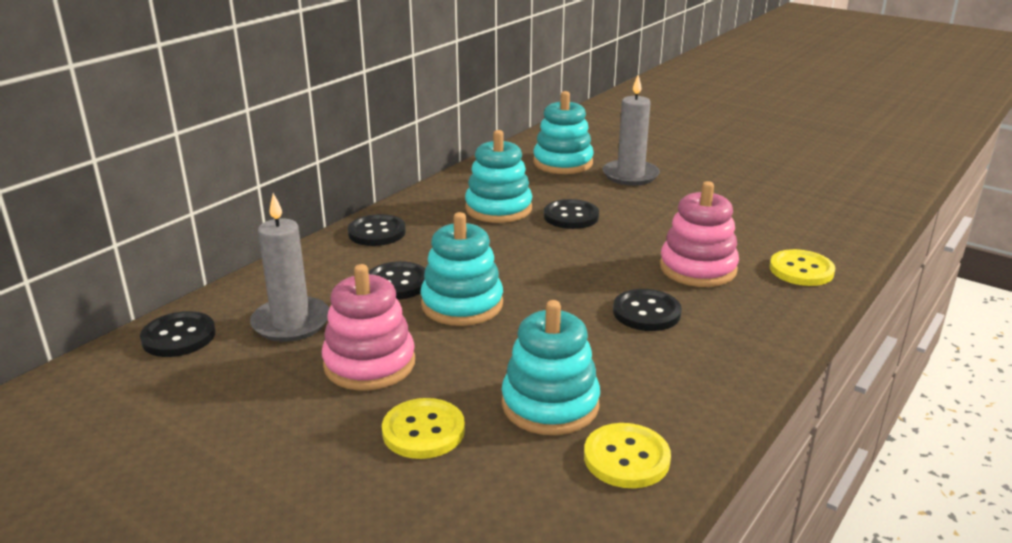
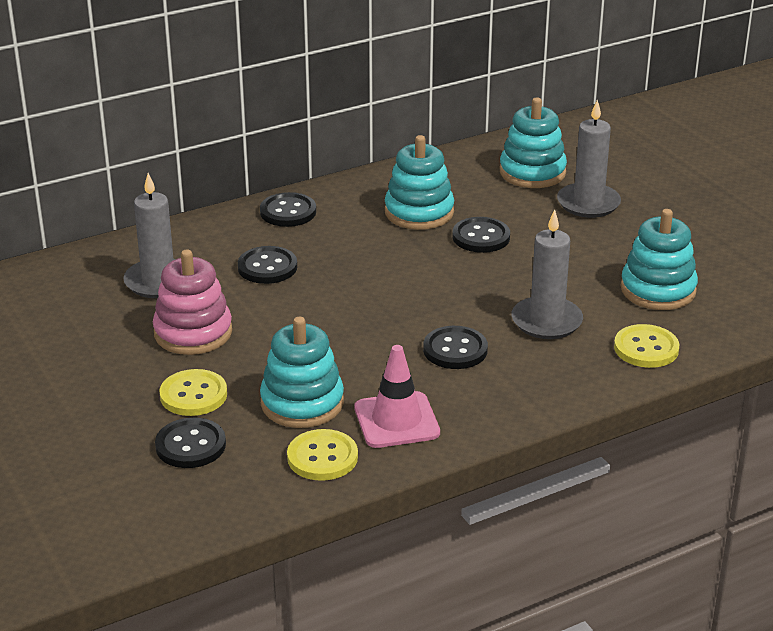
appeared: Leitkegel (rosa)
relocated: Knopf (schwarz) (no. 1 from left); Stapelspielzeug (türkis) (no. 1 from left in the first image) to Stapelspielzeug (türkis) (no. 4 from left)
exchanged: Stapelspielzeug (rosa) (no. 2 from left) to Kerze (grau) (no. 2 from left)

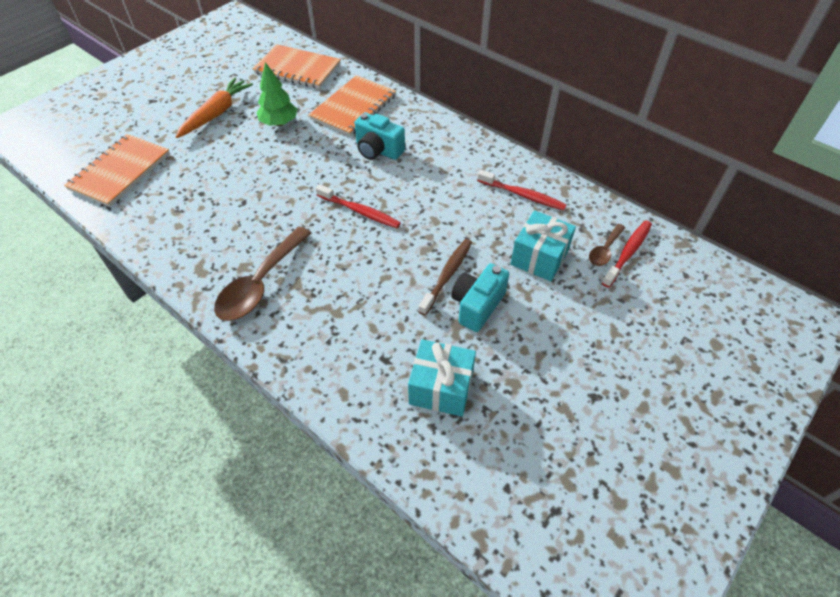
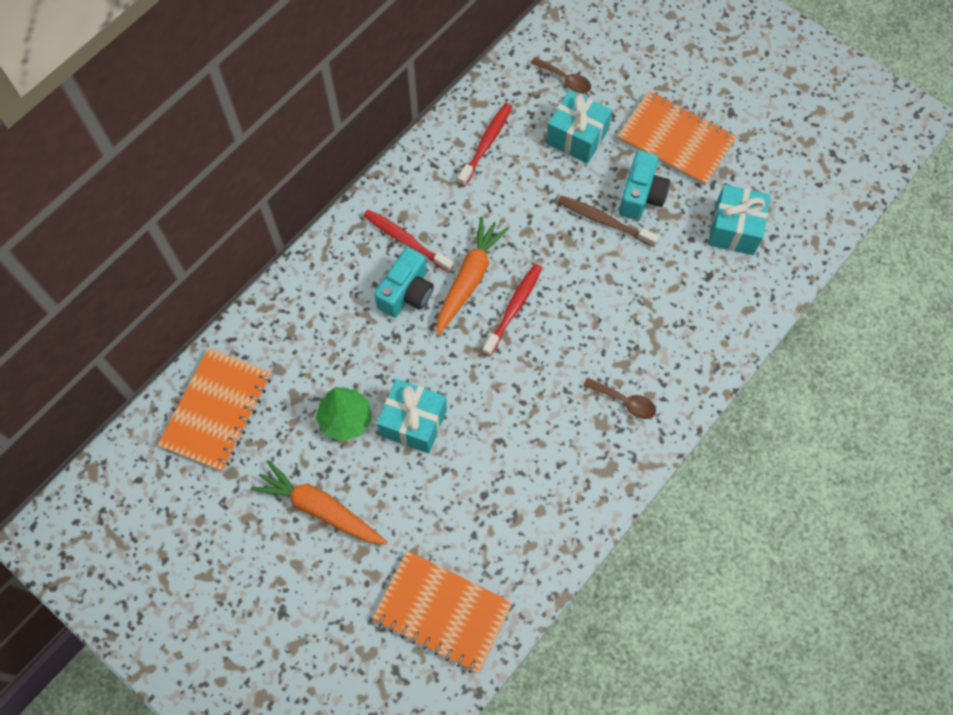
appeared: Geschenk (türkis) (no. 1 from left); Karotte (orange) (no. 2 from left)
relocated: Notizbuch (orange) (no. 3 from left); Zahnbürste (rot) (no. 3 from left in the first image) to Zahnbürste (rot) (no. 1 from left)
spun: Kamera (türkis) (no. 2 from left) 105 degrees counterclockwise
size: Löffel (braun) (no. 1 from left in the first image) x0.52

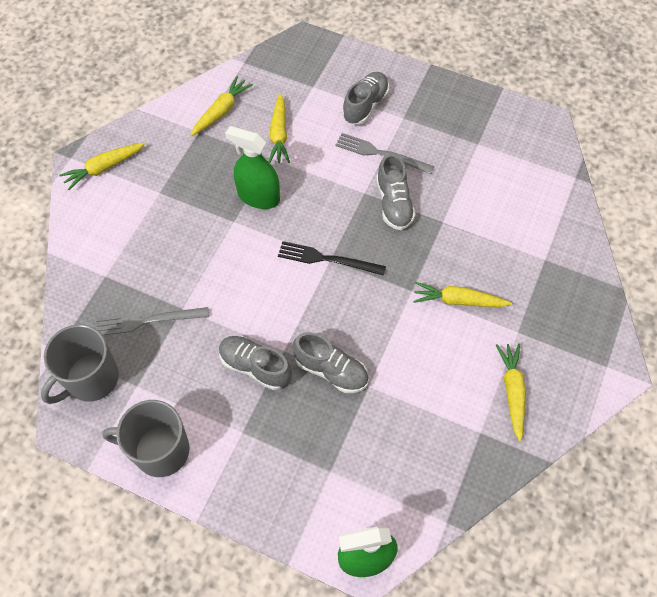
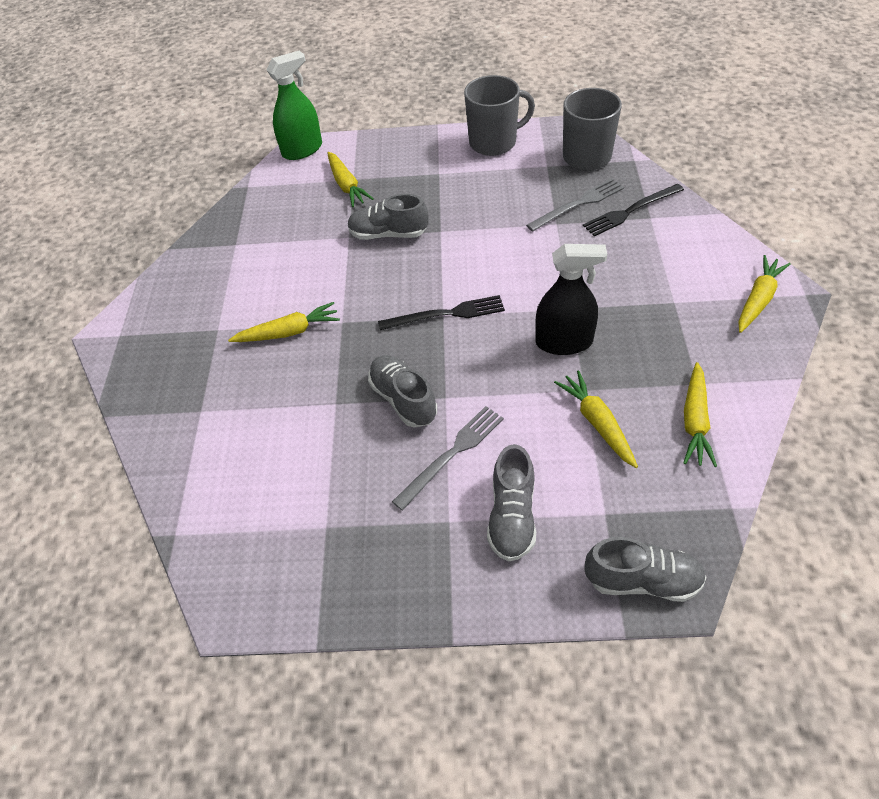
appeared: Gabel (schwarz) (no. 2 from left)
relocated: Schuh (grau) (no. 1 from left in the first image) to Schuh (grau) (no. 4 from left); Karotte (gelb) (no. 5 from left in the first image) to Karotte (gelb) (no. 2 from left)
colour: Sprühflasche (grün) (no. 1 from left) to Sprühflasche (schwarz)
spun: Gabel (grau) (no. 2 from left in the first image) 45 degrees counterclockwise

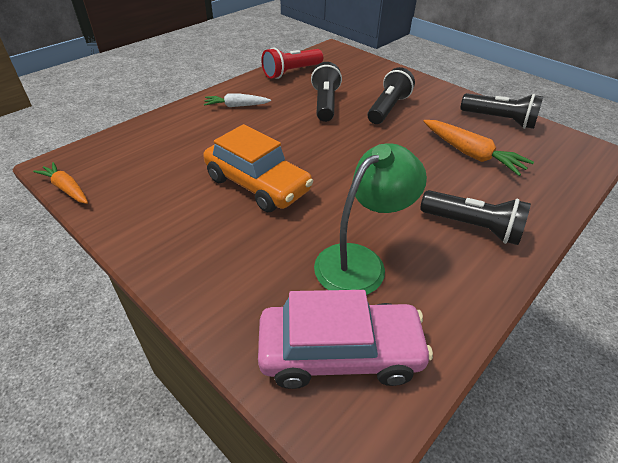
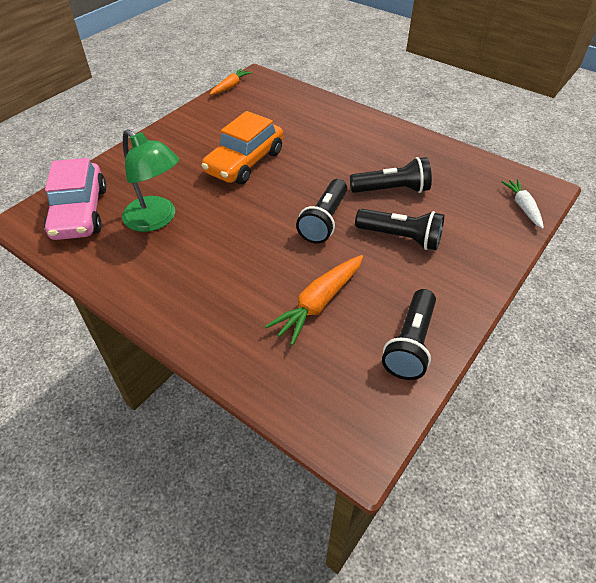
missing: Taschenlampe (rot)
relocated: Karotte (weiß); Taschenlampe (schwarz) (no. 3 from left in the first image) to Taschenlampe (schwarz) (no. 1 from left)

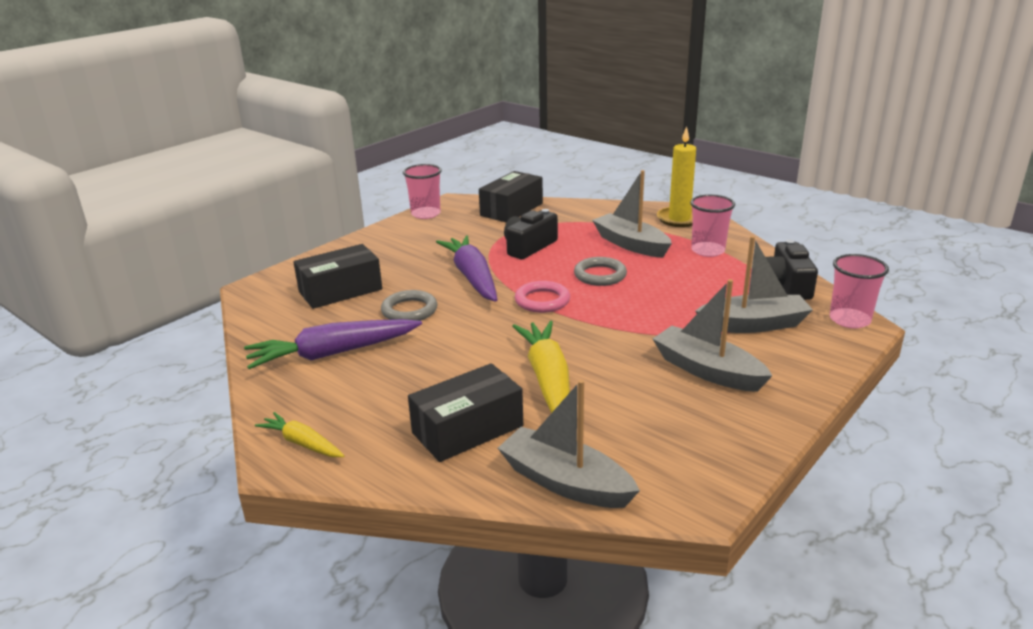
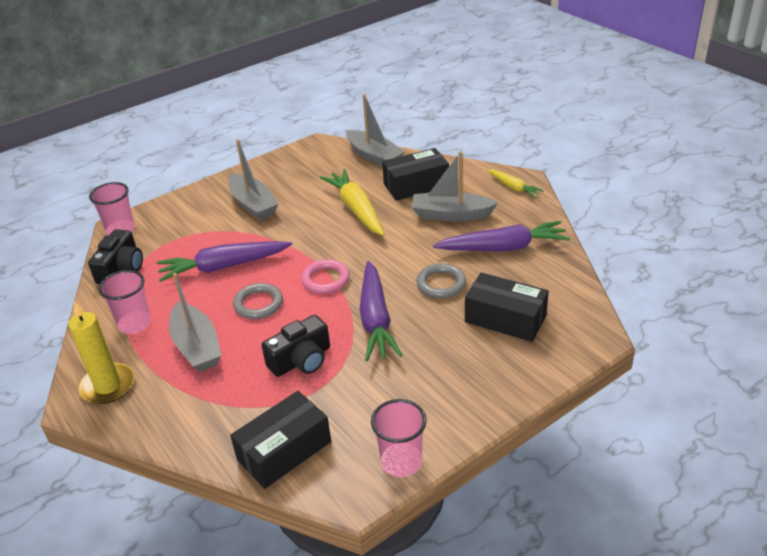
appeared: Karotte (lila) (no. 1 from left)
relocated: Boot (grau) (no. 4 from left)
spun: Schachtel (schwarz) (no. 1 from left in the first image) 45 degrees clockwise; Karotte (gelb) (no. 2 from left in the first image) 150 degrees clockwise

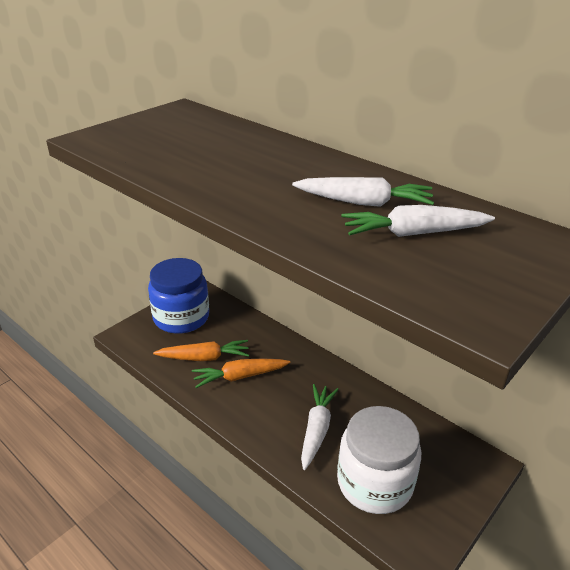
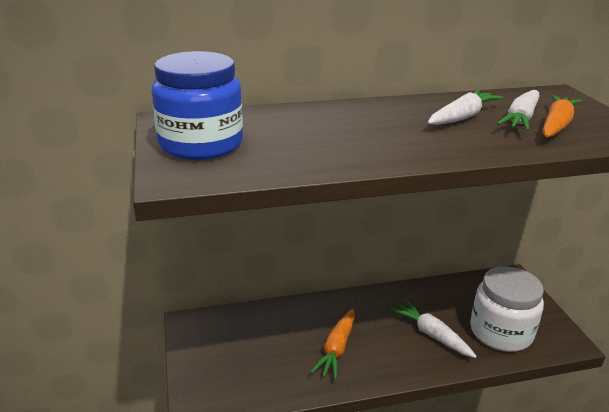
relocated: Einmachglas (blau); Karotte (orange) (no. 1 from left in the first image) to Karotte (orange) (no. 2 from left)

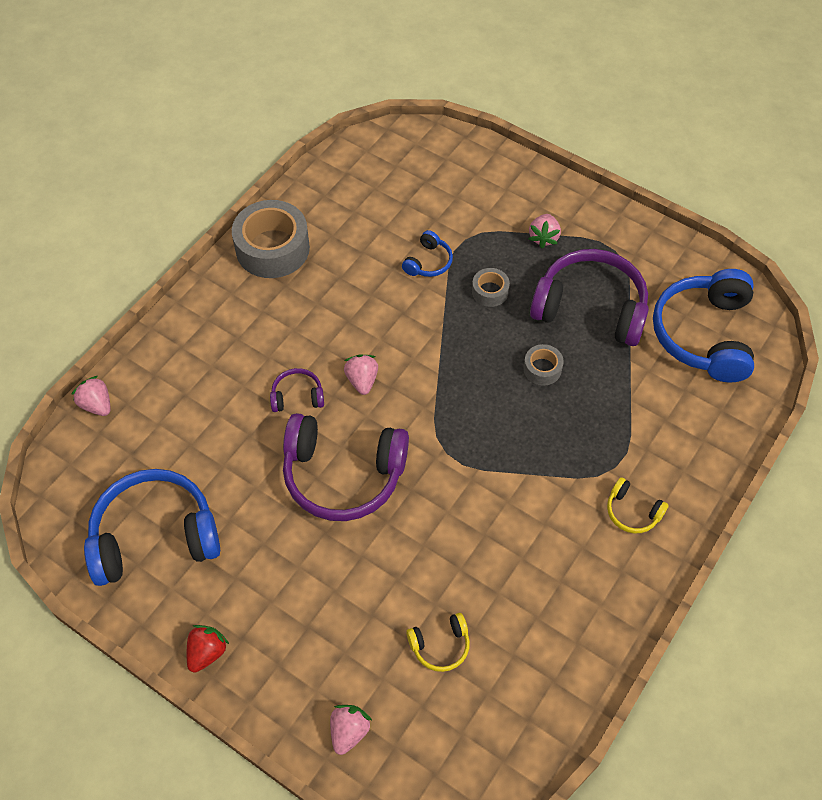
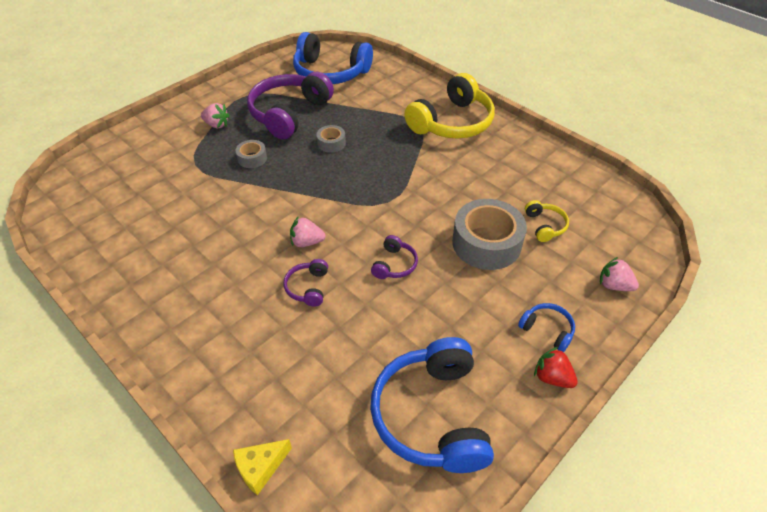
relocated: Klebeband (grau) (no. 1 from left in the first image) to Klebeband (grau) (no. 3 from left); Kopfhörer (blau) (no. 2 from left in the first image) to Kopfhörer (blau) (no. 3 from left)
exchanged: Erdbeere (rosa) (no. 1 from left) to Käse (gelb)
size: Kopfhörer (lila) (no. 2 from left in the first image) x0.45; Kopfhörer (gelb) (no. 2 from left in the first image) x2.21

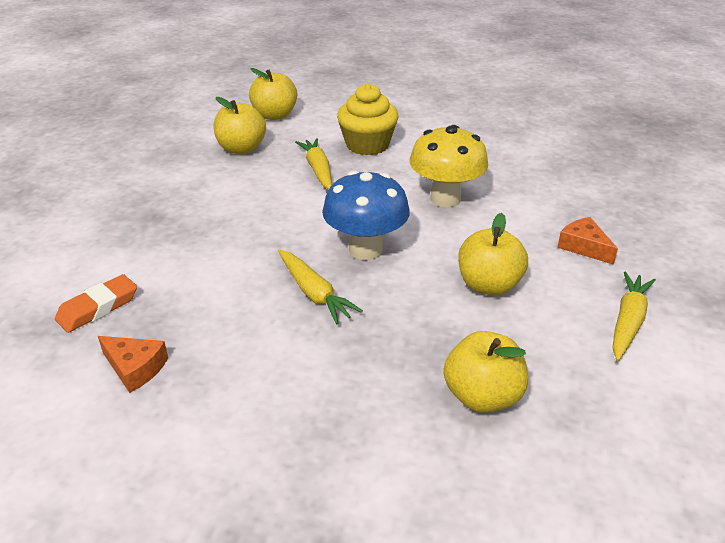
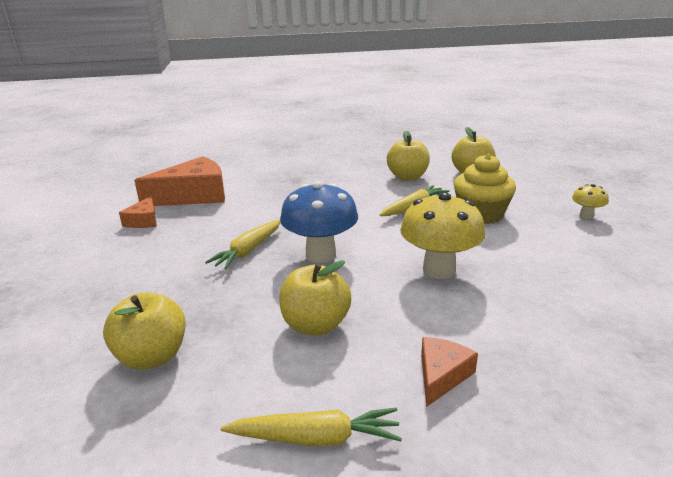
appeared: Pilz (gelb) (no. 2 from left)
exchanged: Radiergummi (orange) to Käse (orange) (no. 2 from left)

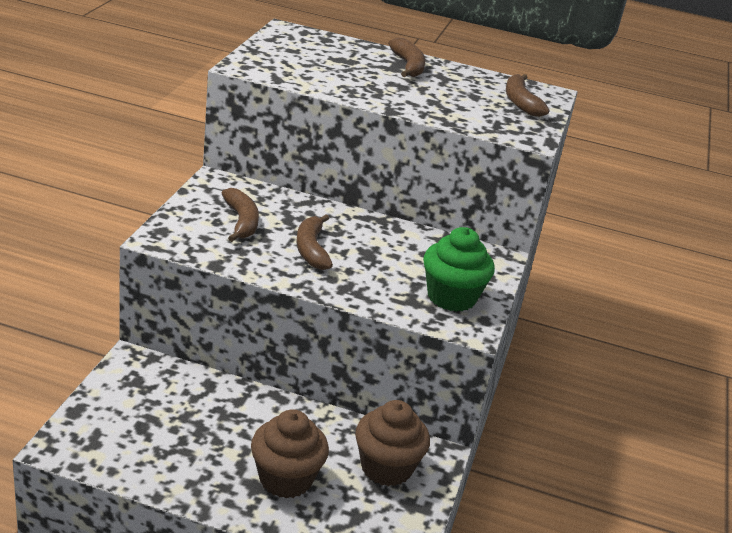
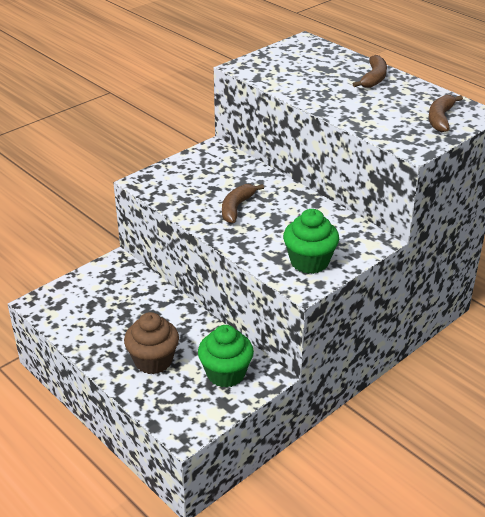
missing: Banane (braun) (no. 1 from left)
colour: Muffin (braun) (no. 2 from left) to Muffin (grün) (no. 1 from left)

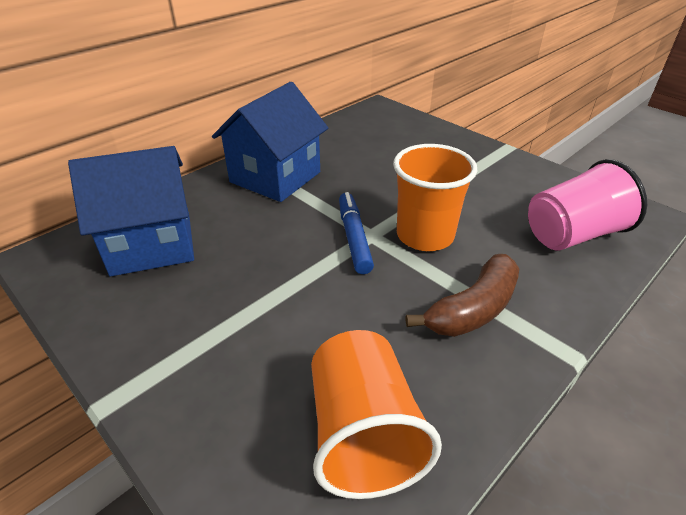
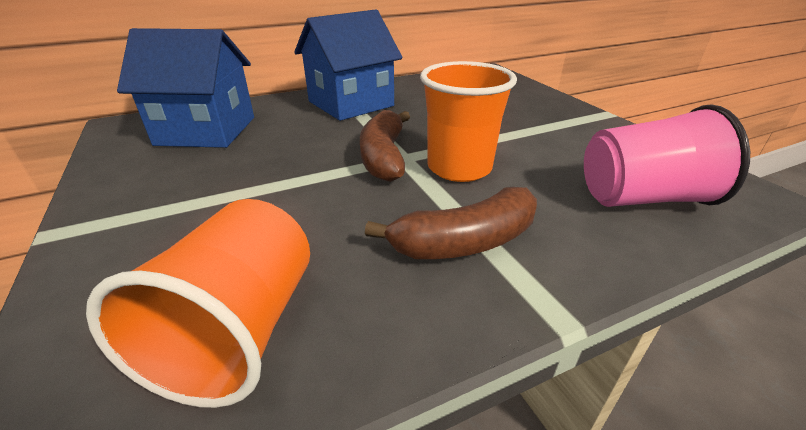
exchanged: Filzstift (blau) to Banane (braun) (no. 1 from left)

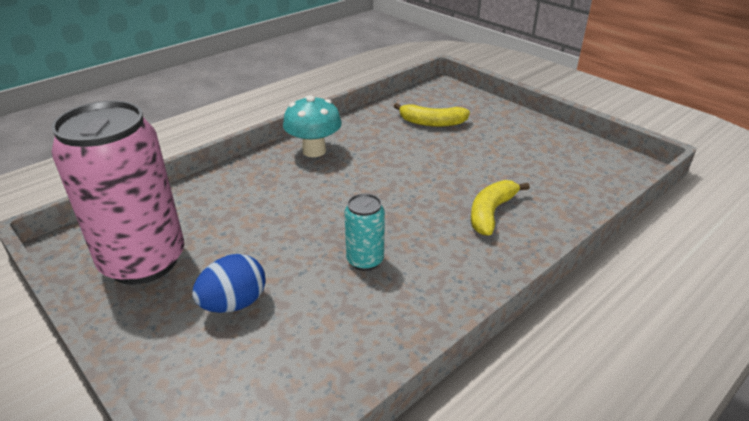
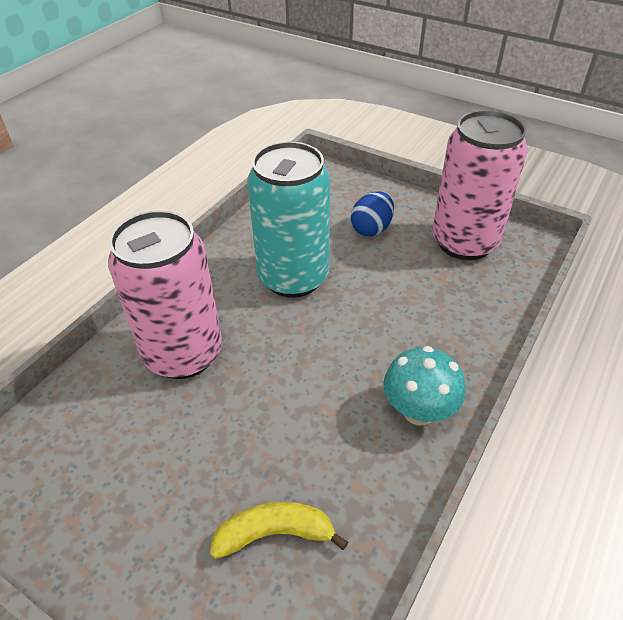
exchanged: Banane (gelb) (no. 2 from left) to Dose (rosa) (no. 1 from left)
size: Dose (türkis) x2.23

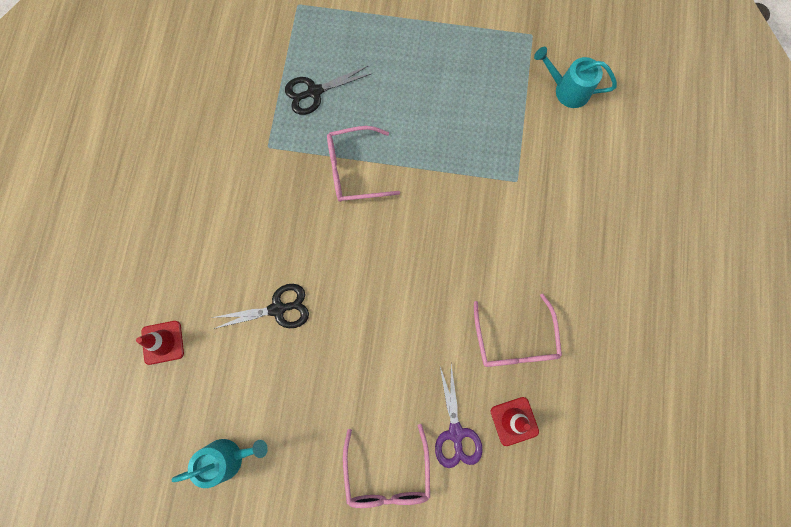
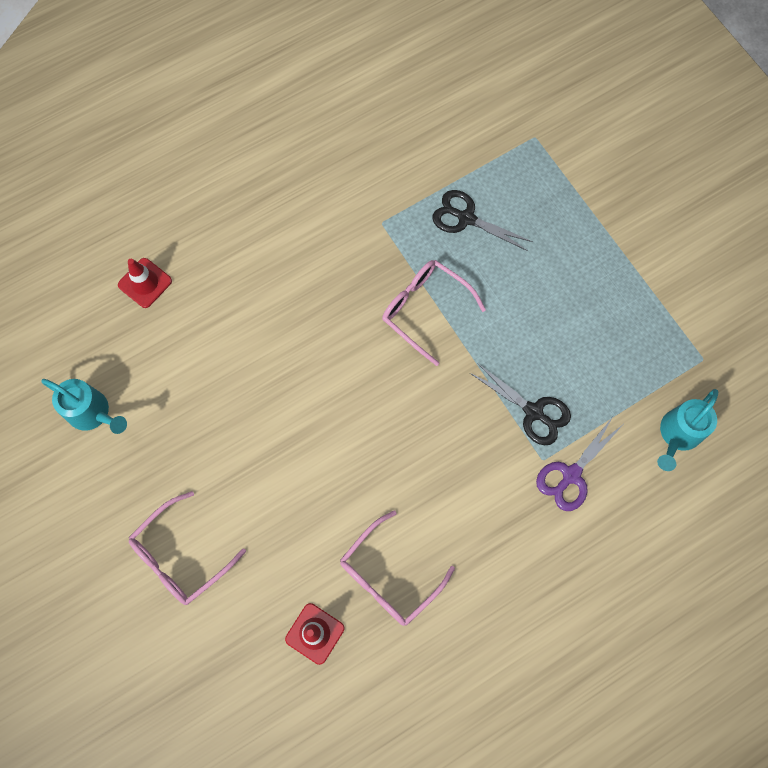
relocated: Schere (schwarz) (no. 1 from left in the first image) to Schere (schwarz) (no. 2 from left); Schere (lila)
spun: Gießkanne (türkis) (no. 2 from left) 120 degrees counterclockwise

